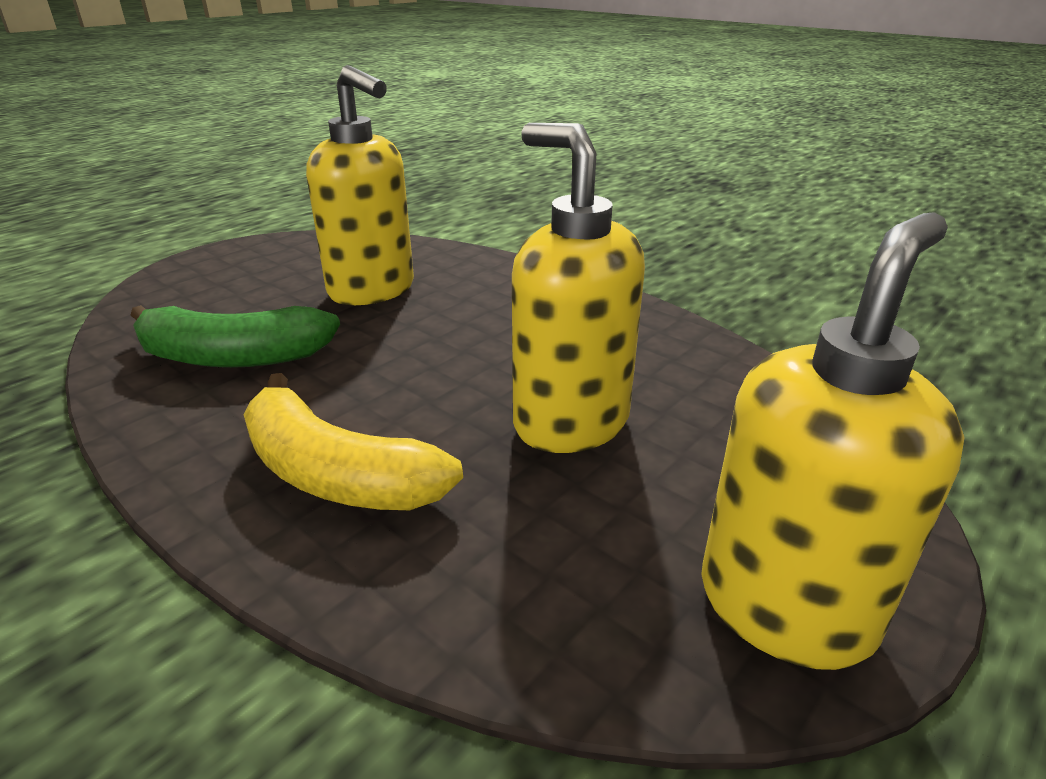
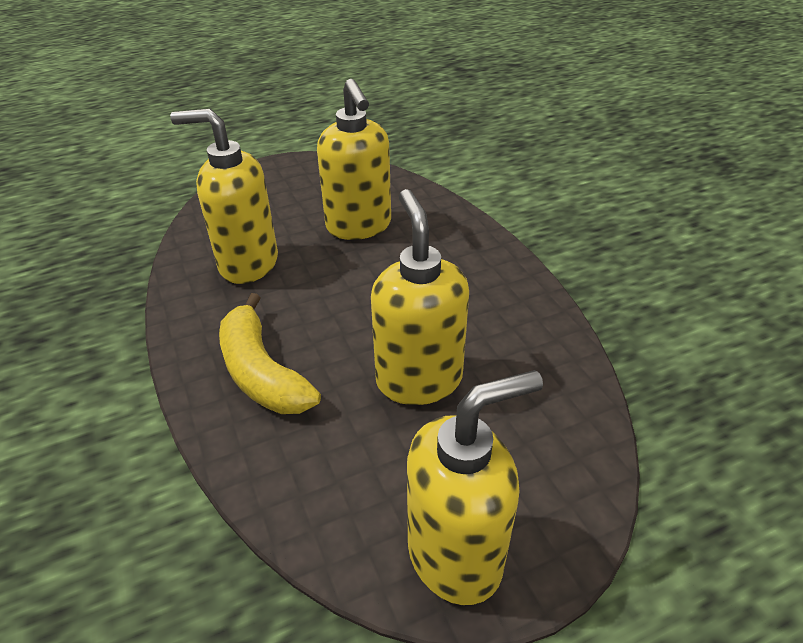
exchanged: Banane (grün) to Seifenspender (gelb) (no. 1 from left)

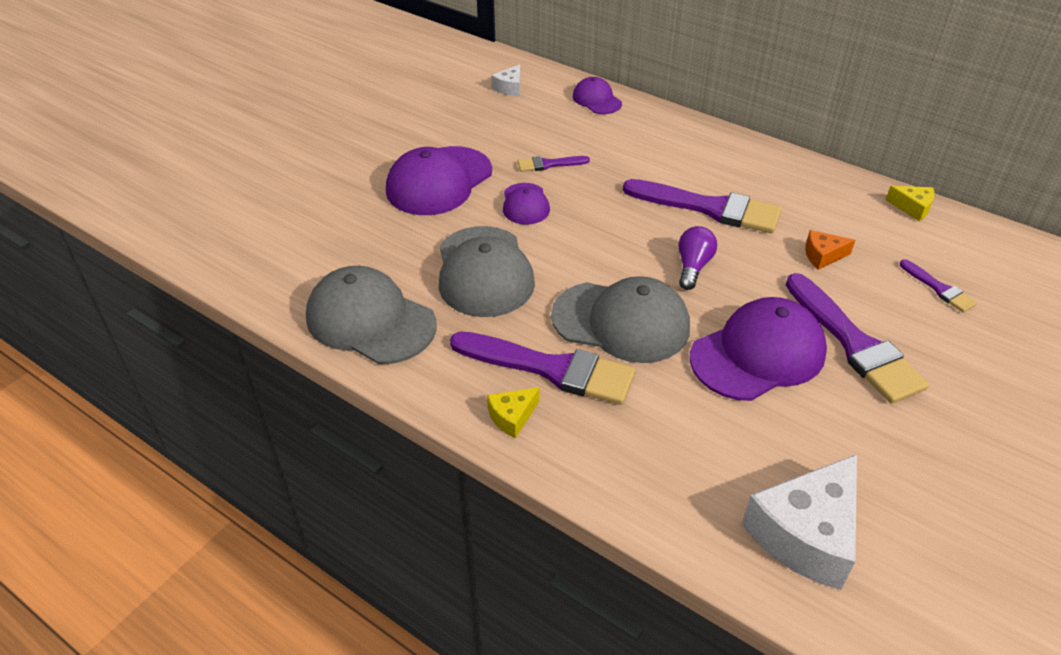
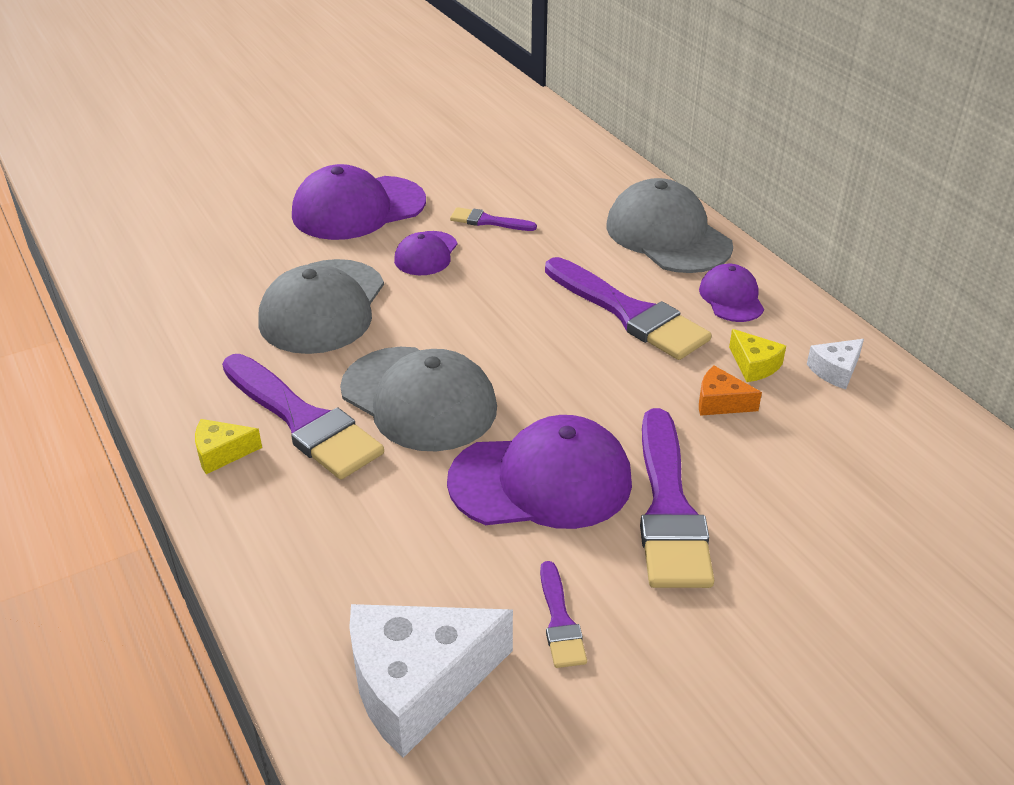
missing: Glühbirne (lila)
relocated: Kappe (grau) (no. 1 from left in the first image) to Kappe (grau) (no. 3 from left); Käse (weiß) (no. 1 from left in the first image) to Käse (weiß) (no. 2 from left); Kappe (lila) (no. 3 from left in the first image) to Kappe (lila) (no. 4 from left); Käse (gelb) (no. 2 from left); Pinsel (lila) (no. 5 from left in the first image) to Pinsel (lila) (no. 3 from left)

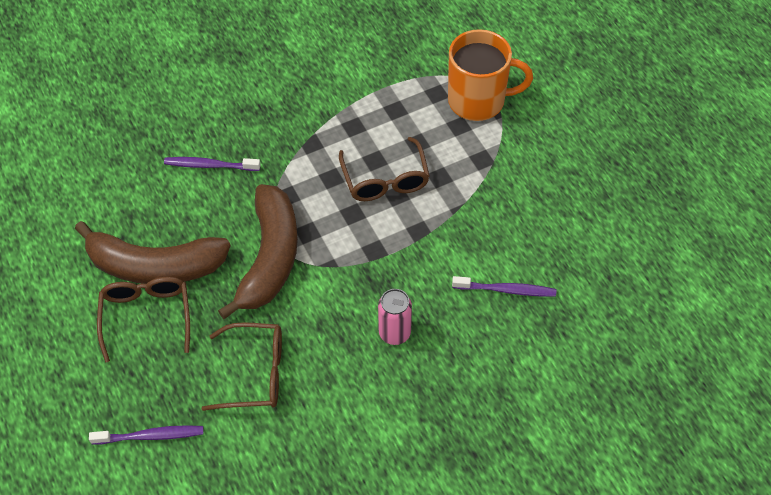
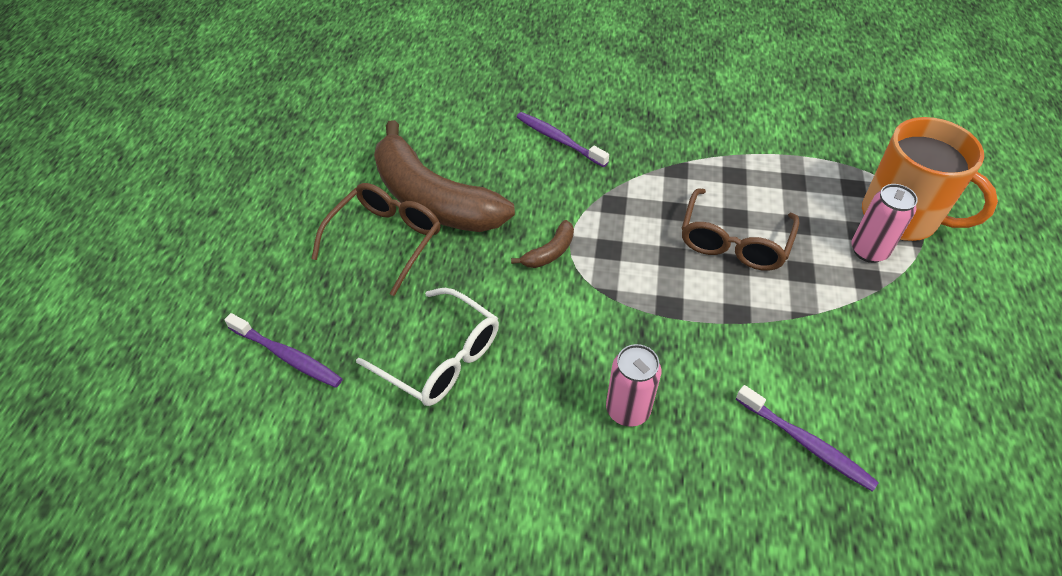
appeared: Dose (rosa) (no. 2 from left)
colour: Brille (braun) (no. 2 from left) to Brille (weiß)
size: Banane (braun) (no. 2 from left) x0.40

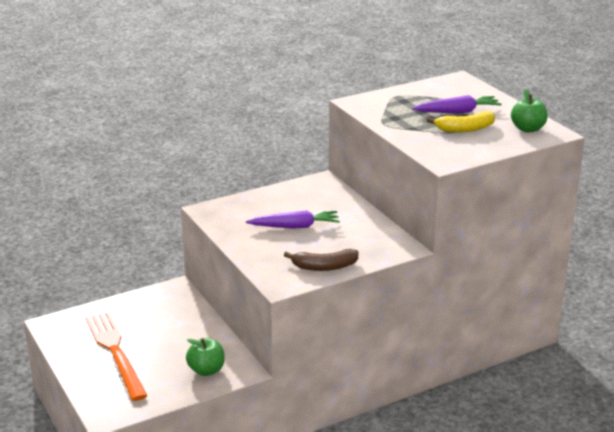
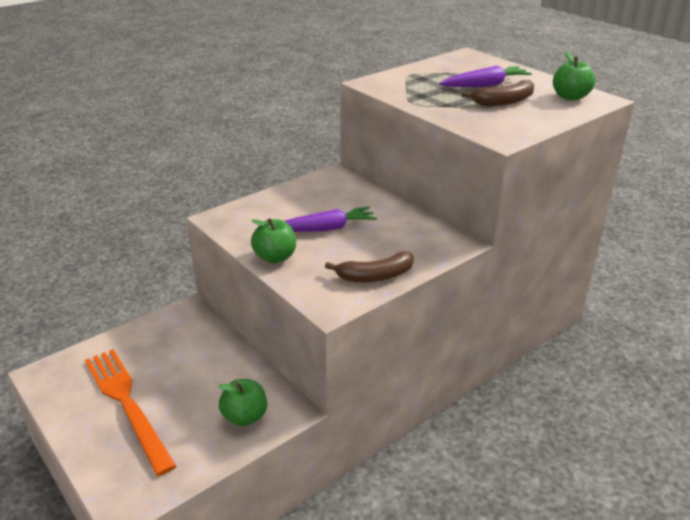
appeared: Apfel (grün) (no. 2 from left)
colour: Banane (gelb) to Banane (braun) (no. 2 from left)

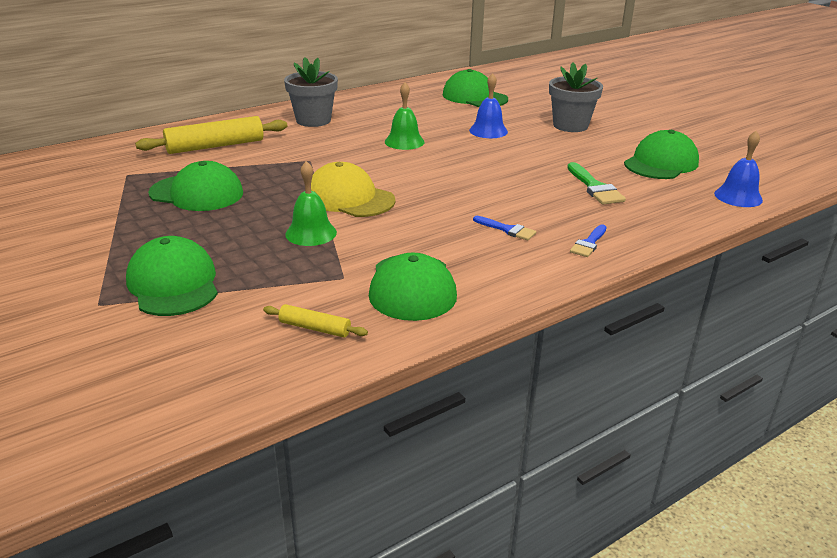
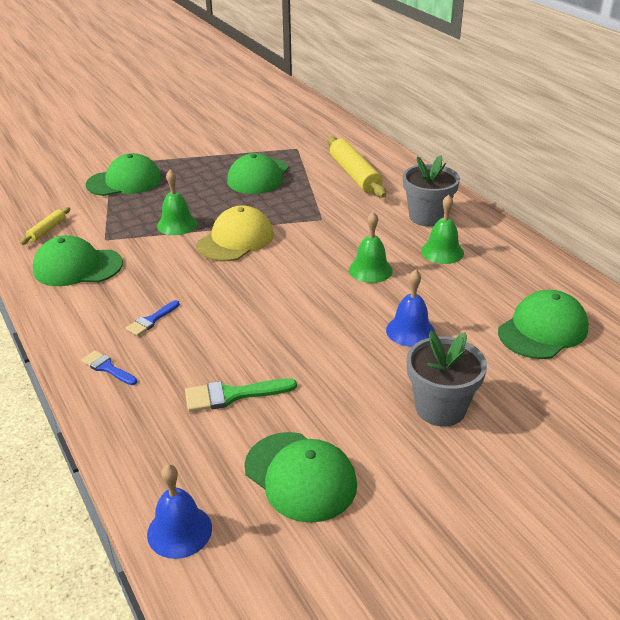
appeared: Glocke (grün) (no. 3 from left)

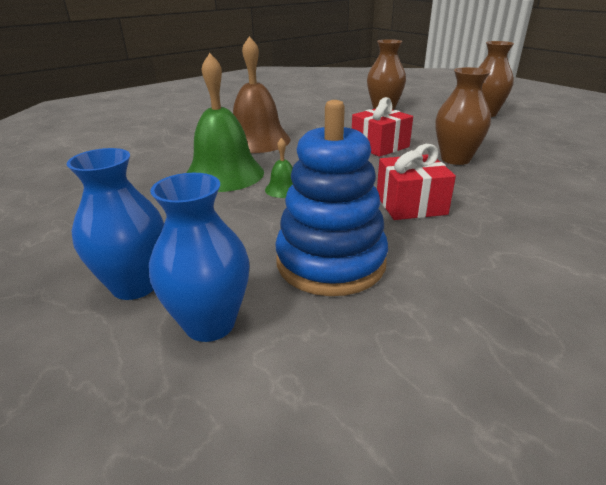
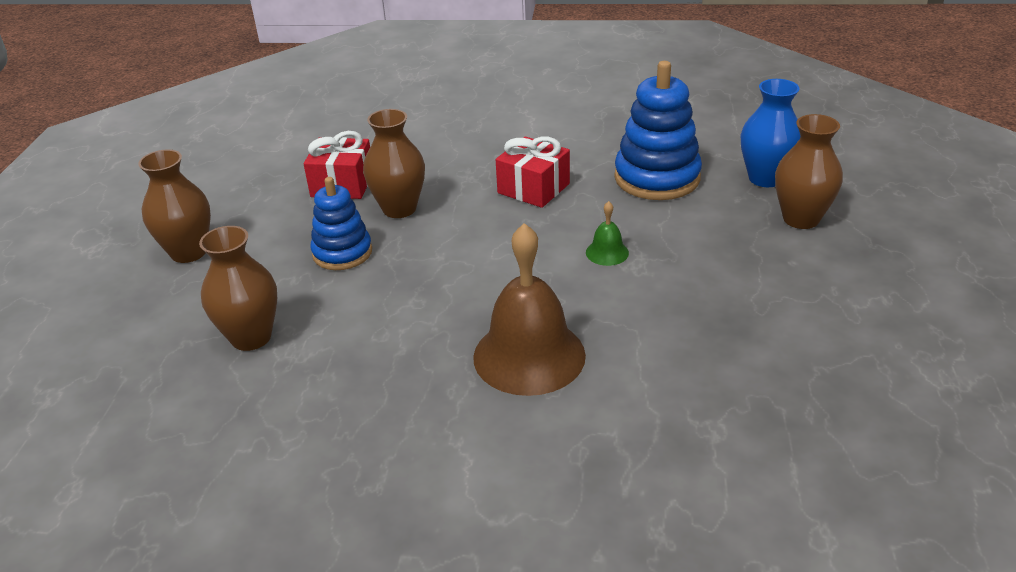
missing: Glocke (grün) (no. 1 from left)
appeared: Stapelspielzeug (blau) (no. 1 from left)
relocated: Geschenk (rot) (no. 1 from left)
colour: Vase (blau) (no. 1 from left) to Vase (braun) (no. 4 from left)

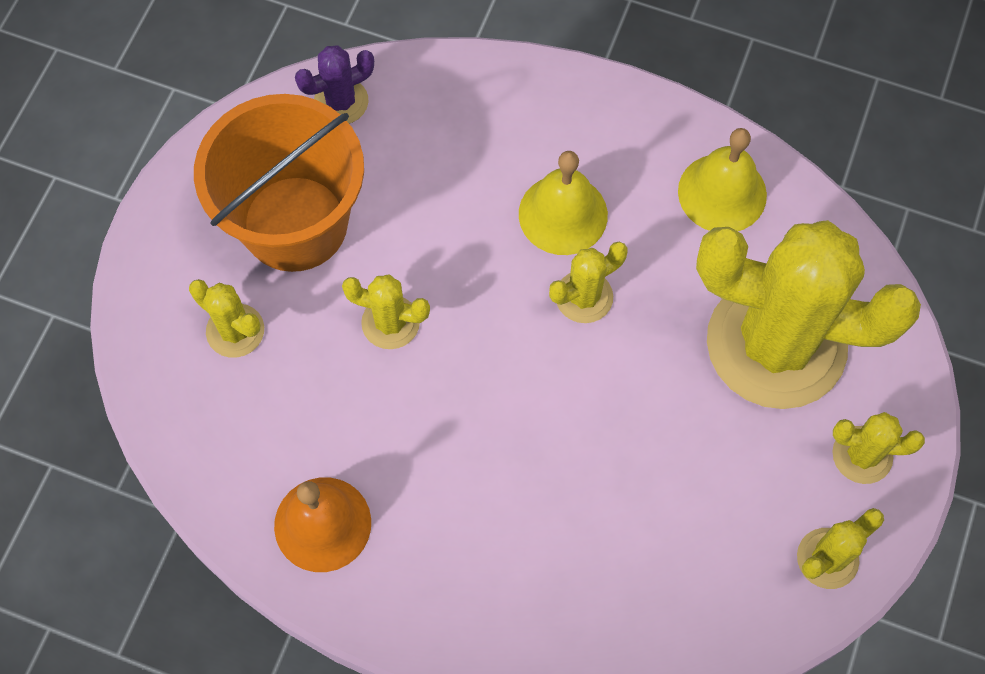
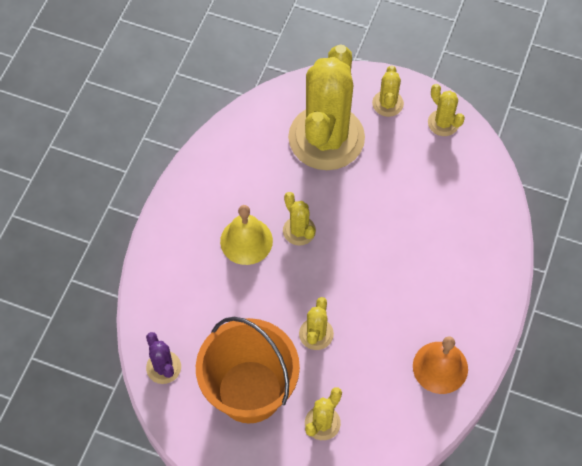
missing: Glocke (gelb) (no. 2 from left)

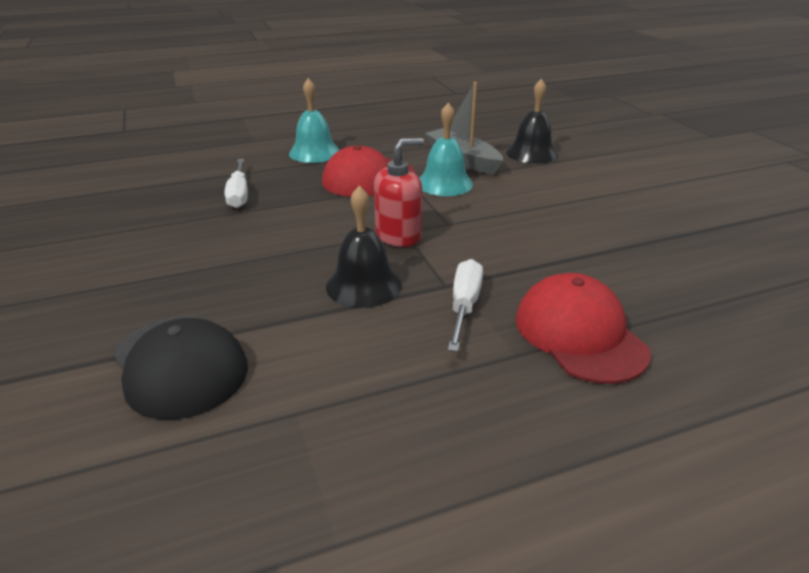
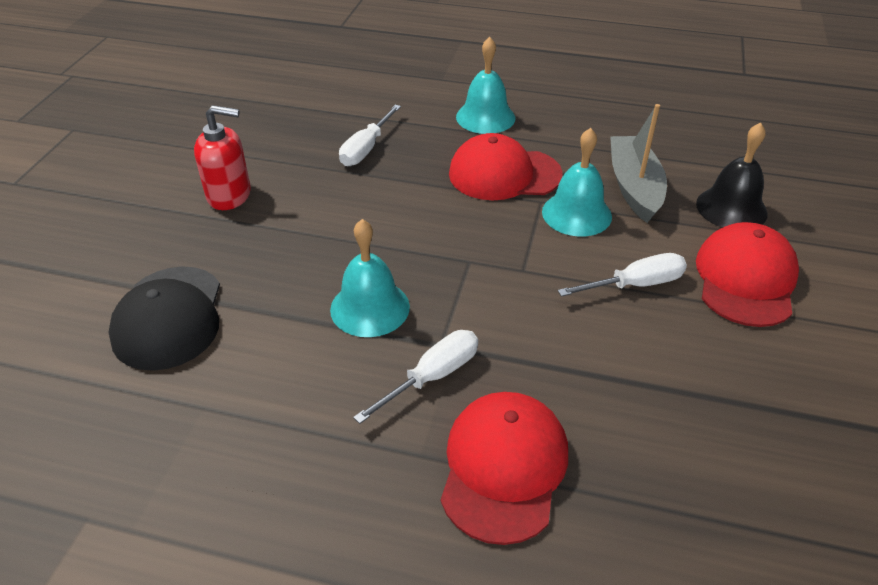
appeared: Schraubenzieher (weiß) (no. 3 from left); Kappe (rot) (no. 3 from left)
relocated: Seifenspender (rot)
colour: Glocke (schwarz) (no. 1 from left) to Glocke (türkis) (no. 1 from left)

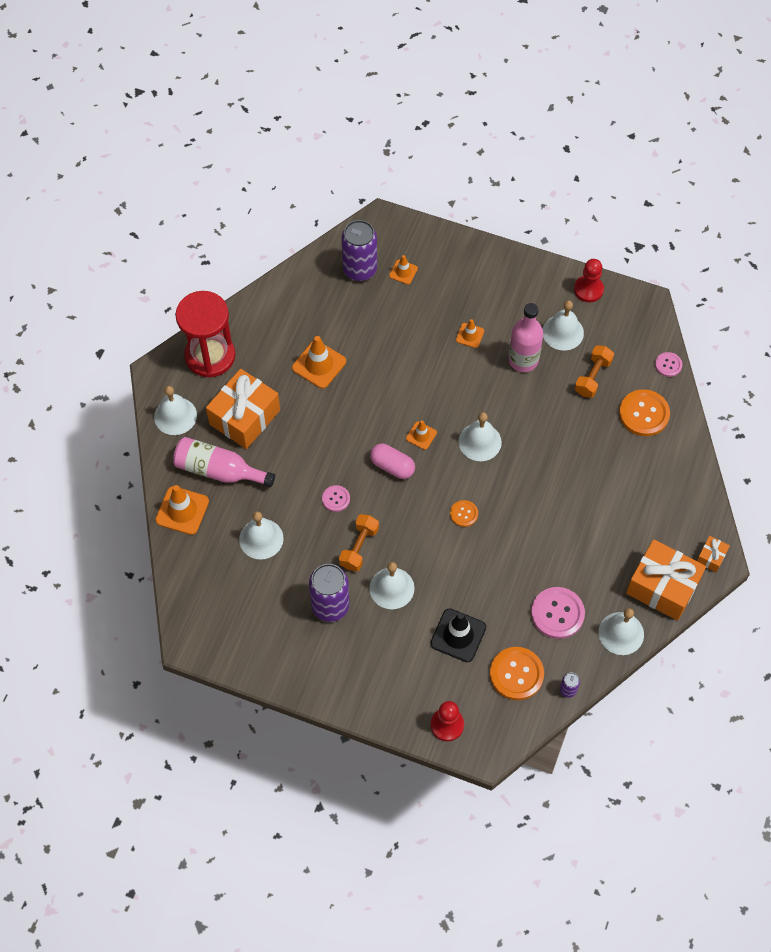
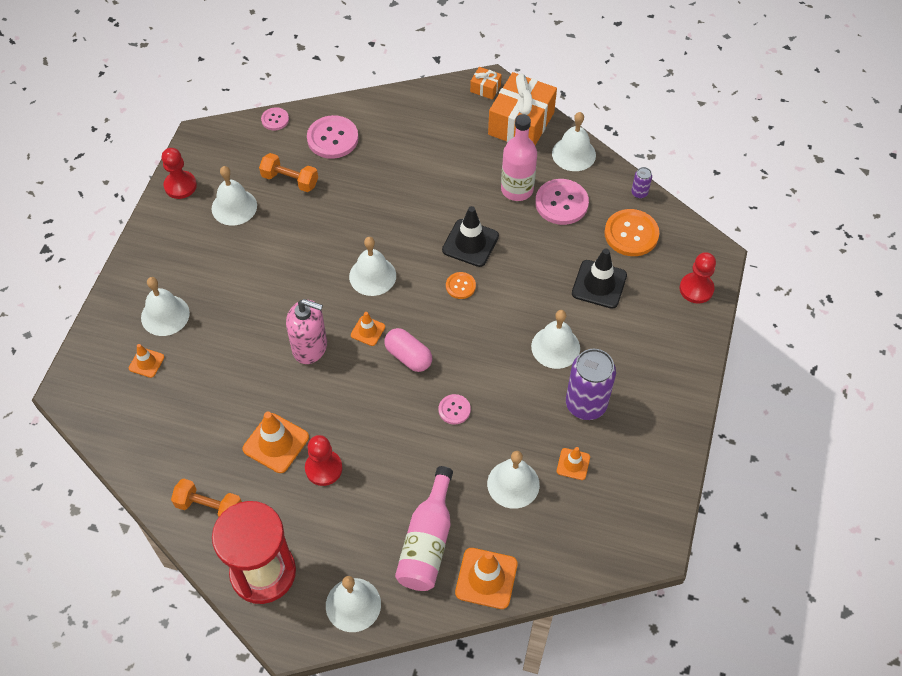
missing: Geschenk (orange) (no. 1 from left); Dose (lila) (no. 2 from left)
appeared: Glocke (weiß) (no. 1 from left); Seifenspender (rosa); Bauer (rot) (no. 2 from left); Leitkegel (schwarz) (no. 1 from left)
relocated: Hantel (orange) (no. 1 from left); Leitkegel (orange) (no. 5 from left); Flasche (rosa) (no. 2 from left)
colour: Knopf (orange) (no. 3 from left) to Knopf (rosa) (no. 2 from left)
spun: Kapsel (rosa) 75 degrees counterclockwise

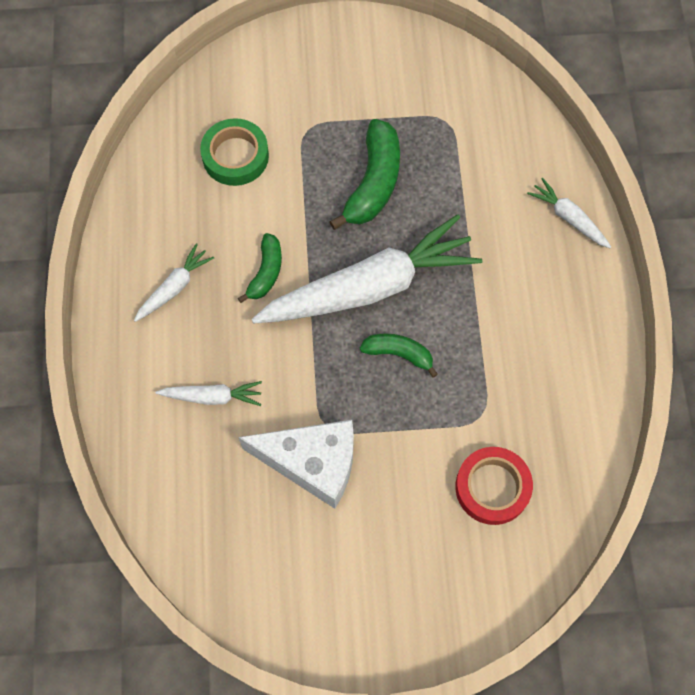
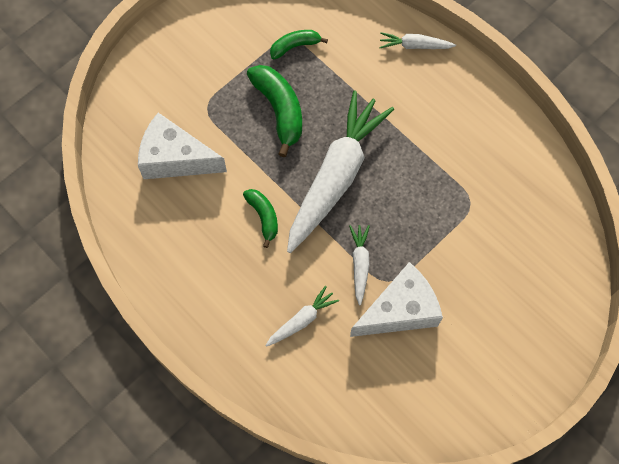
missing: Klebeband (rot)
relocated: Karotte (weiß) (no. 1 from left in the first image) to Karotte (weiß) (no. 3 from left); Banane (grün) (no. 3 from left)
exchanged: Klebeband (grün) to Käse (weiß) (no. 1 from left)

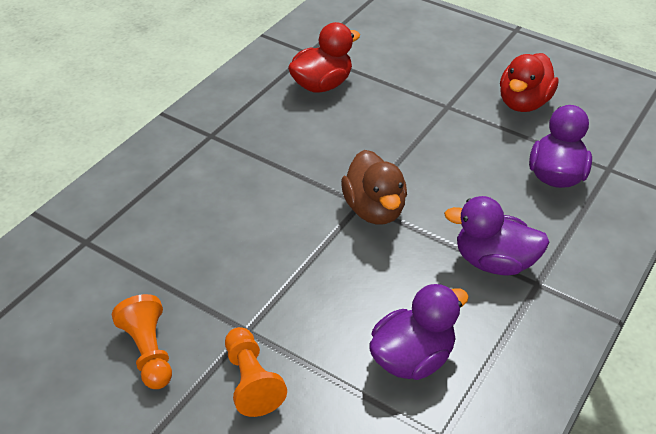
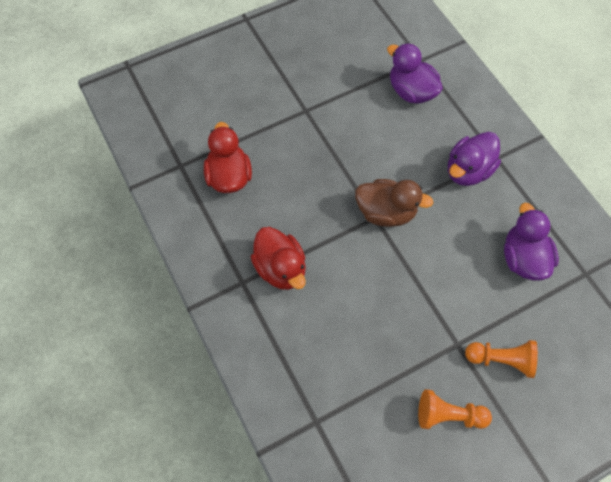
relocated: Ente (rot) (no. 2 from left)

